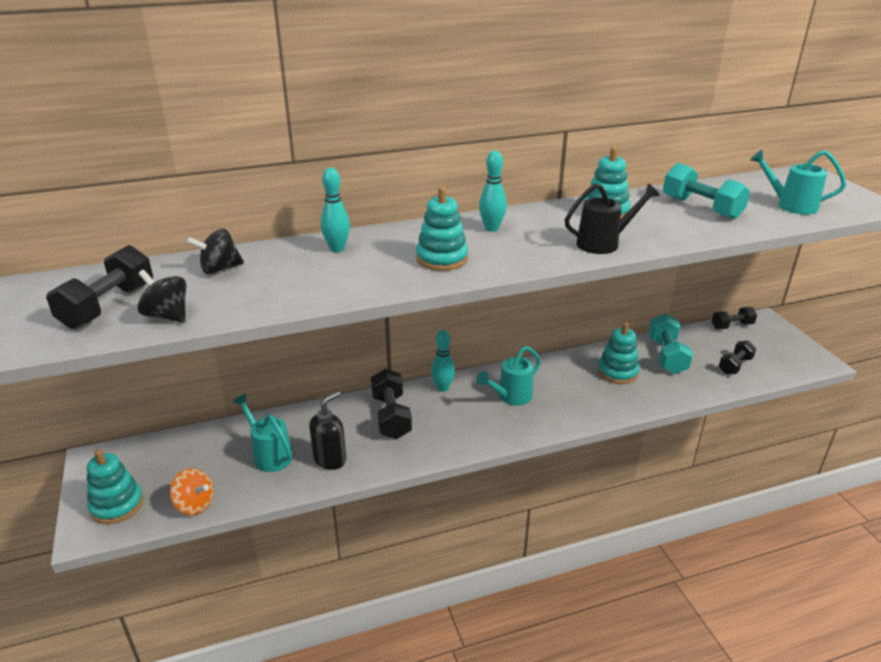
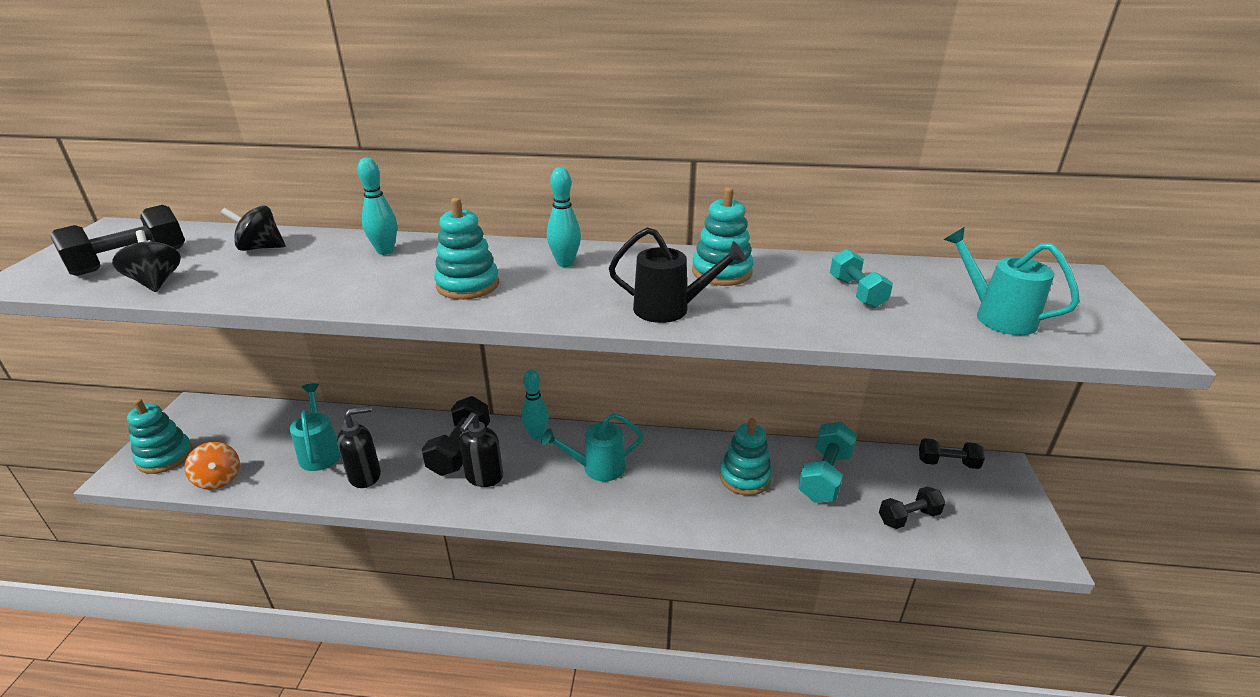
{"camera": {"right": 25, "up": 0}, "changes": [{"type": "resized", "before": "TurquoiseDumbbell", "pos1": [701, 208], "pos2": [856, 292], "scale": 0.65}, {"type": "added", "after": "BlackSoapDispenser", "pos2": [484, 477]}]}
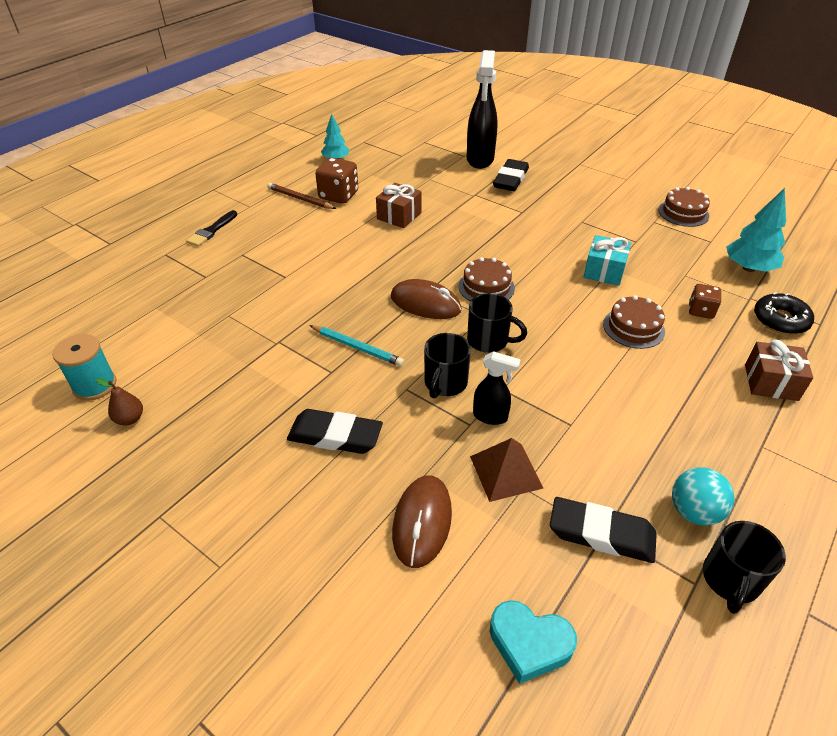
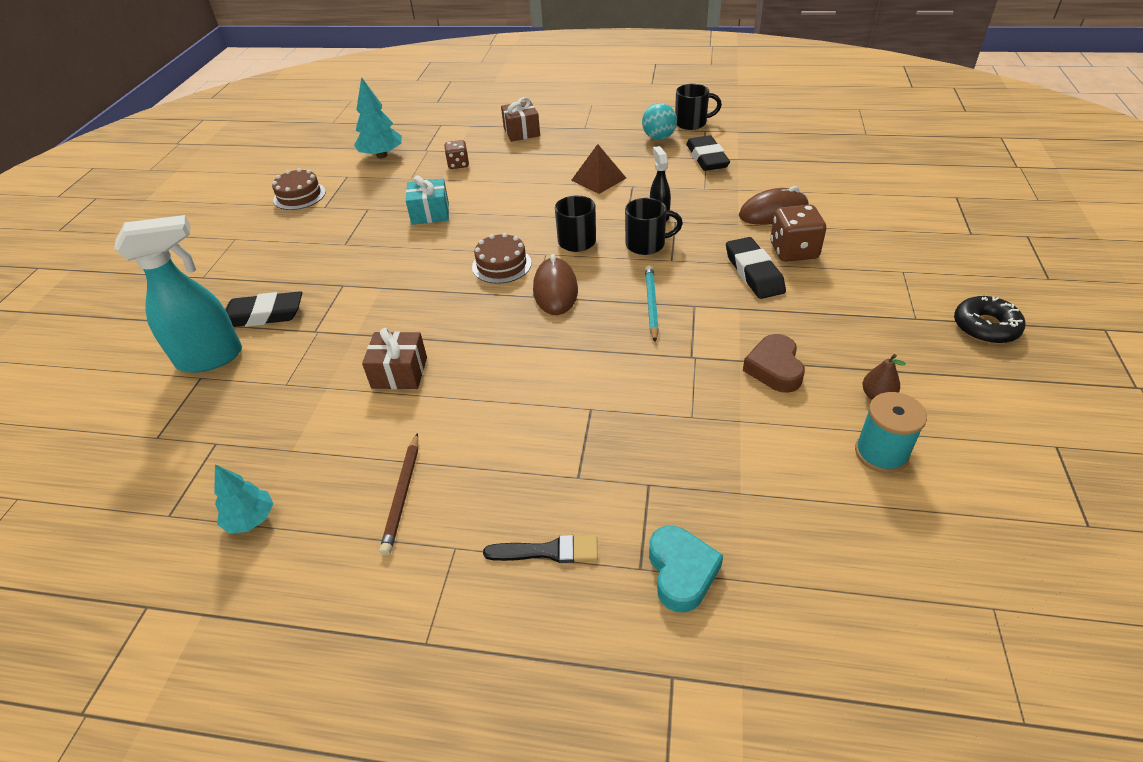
{"camera": {"right": -115, "up": 0}, "changes": [{"type": "moved", "before": "BrownDice", "pos1": [338, 195], "pos2": [793, 251]}, {"type": "recoloured", "before": "BlackSprayBottle", "after": "TurquoiseSprayBottle", "pos1": [480, 160], "pos2": [211, 358]}, {"type": "moved", "before": "BrownPyramid", "pos1": [506, 471], "pos2": [598, 179]}, {"type": "moved", "before": "TurquoiseHeart", "pos1": [529, 643], "pos2": [681, 572]}, {"type": "removed", "before": "BrownCake", "pos1": [633, 328]}, {"type": "moved", "before": "BlackDonut", "pos1": [780, 320], "pos2": [985, 327]}, {"type": "added", "after": "BrownHeart", "pos2": [774, 368]}]}
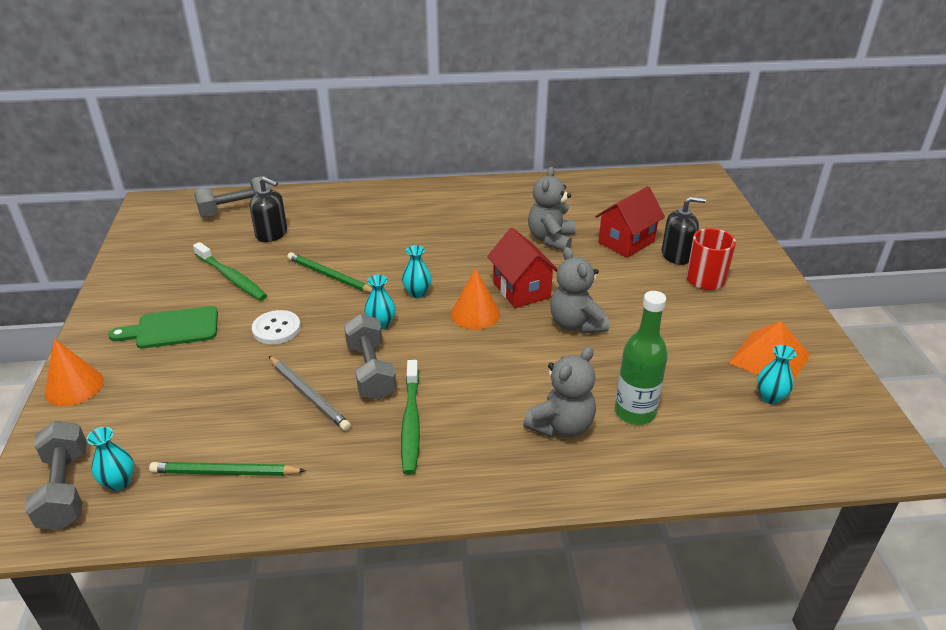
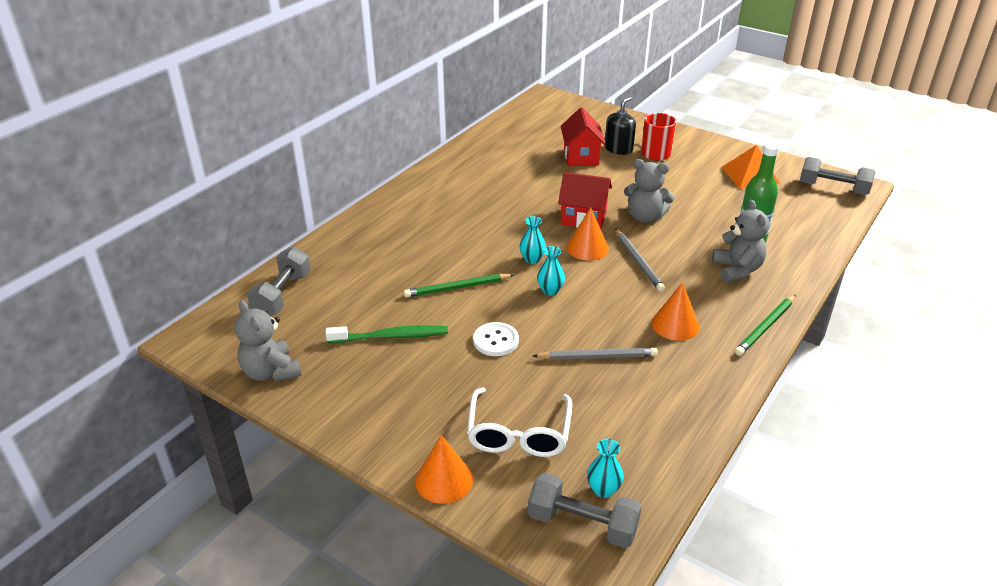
{"camera": {"right": -50, "up": 0}, "changes": [{"type": "removed", "before": "GreenCuttingBoard", "pos1": [172, 329]}, {"type": "moved", "before": "GreenPencil", "pos1": [225, 473], "pos2": [766, 327]}, {"type": "removed", "before": "BlackSoapDispenser", "pos1": [272, 234]}, {"type": "moved", "before": "GreyDumbbell", "pos1": [371, 371], "pos2": [833, 188]}, {"type": "replaced", "before": "GreenToothbrush", "after": "OrangeCone", "pos1": [411, 422], "pos2": [675, 325]}, {"type": "moved", "before": "GreyTeddyBear", "pos1": [551, 239], "pos2": [271, 372]}, {"type": "removed", "before": "TurquoiseVase", "pos1": [770, 397]}, {"type": "added", "after": "WhiteGlasses", "pos2": [519, 434]}, {"type": "added", "after": "GreyPencil", "pos2": [638, 261]}]}
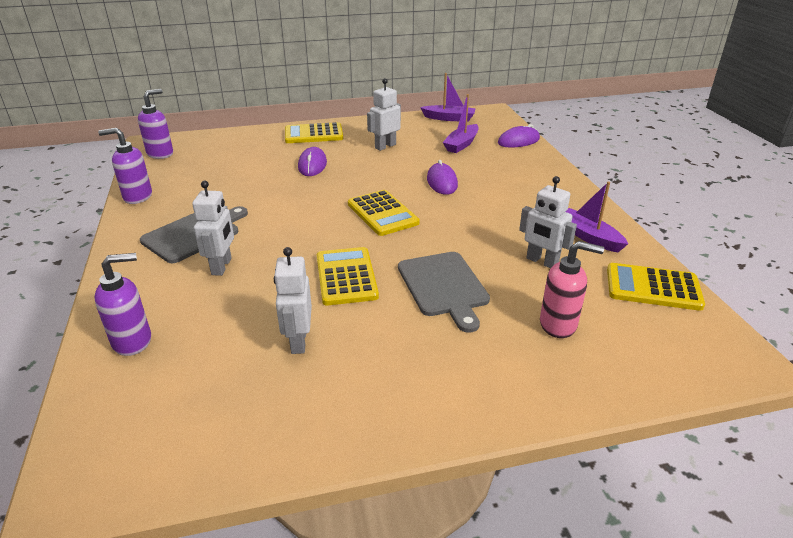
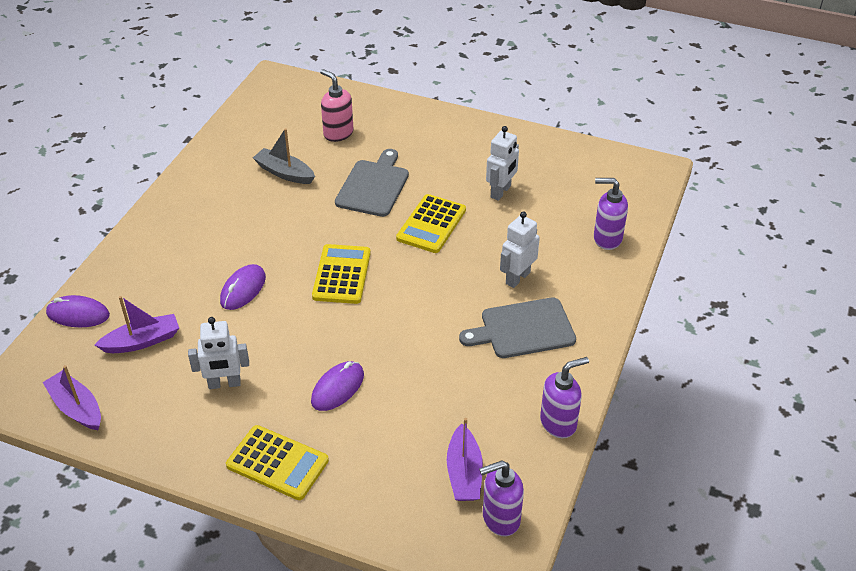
{"camera": {"right": -145, "up": 10}, "changes": [{"type": "turned", "before": "PurpleSoapDispenser", "pos1": [137, 197], "pos2": [558, 423], "turn": -60}, {"type": "replaced", "before": "WhiteRobot", "after": "GreyBoat", "pos1": [542, 262], "pos2": [284, 173]}, {"type": "moved", "before": "PurpleBoat", "pos1": [588, 237], "pos2": [464, 473]}, {"type": "removed", "before": "YellowCalculator", "pos1": [653, 288]}]}
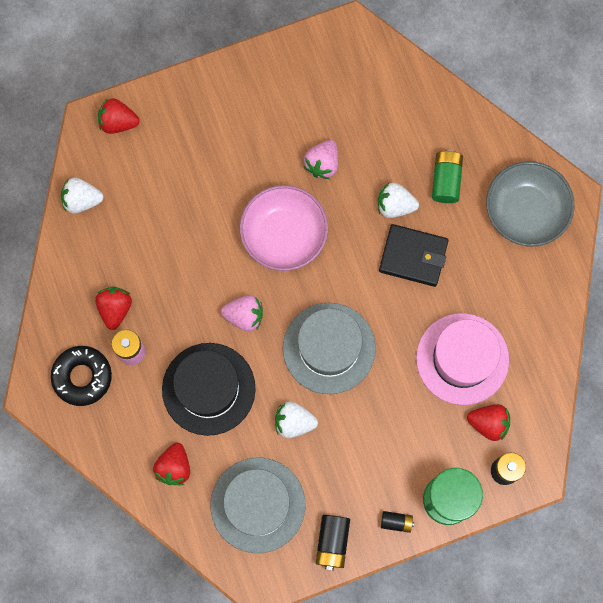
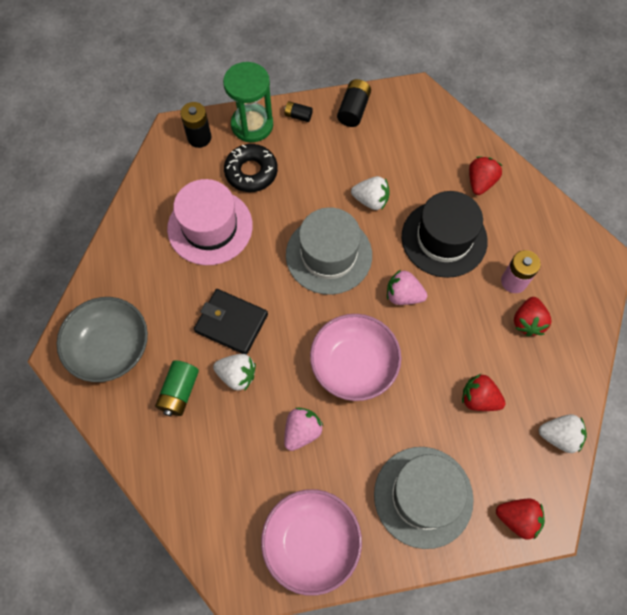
{"camera": {"right": -170, "up": -10}, "changes": [{"type": "moved", "before": "BlackDonut", "pos1": [82, 377], "pos2": [251, 172]}, {"type": "moved", "before": "GreyHat", "pos1": [258, 505], "pos2": [423, 496]}, {"type": "moved", "before": "RedStrawberry", "pos1": [488, 423], "pos2": [479, 399]}, {"type": "added", "after": "PinkBowl", "pos2": [311, 542]}]}
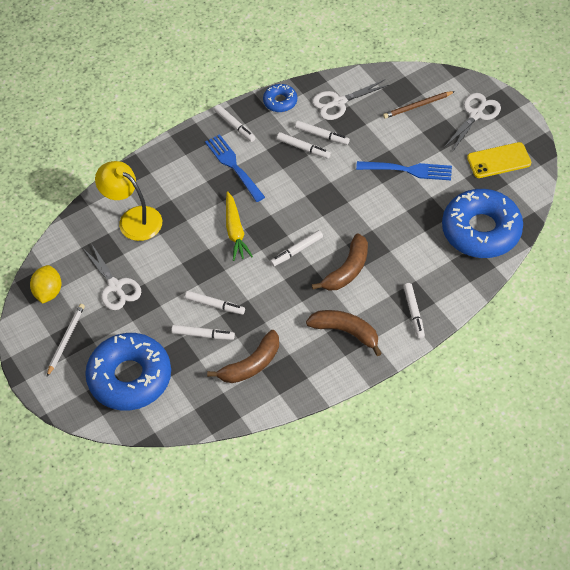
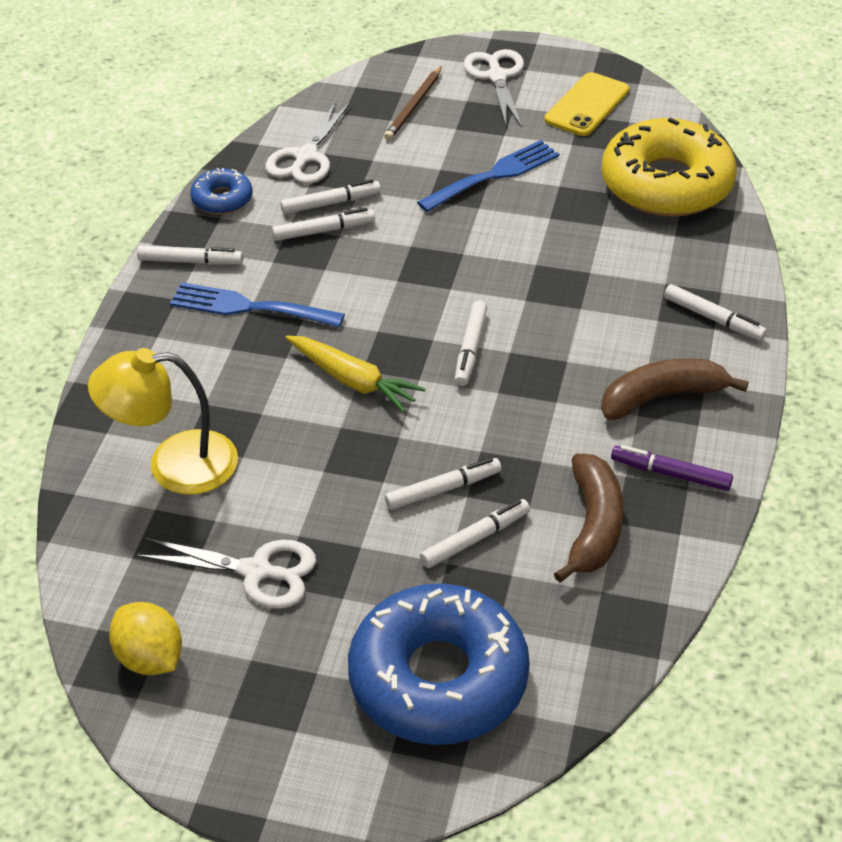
{"camera": {"right": -45, "up": -10}, "changes": [{"type": "removed", "before": "WhitePencil", "pos1": [66, 340]}, {"type": "removed", "before": "BrownBanana", "pos1": [347, 270]}, {"type": "recoloured", "before": "BlueDonut", "after": "YellowDonut", "pos1": [481, 230], "pos2": [666, 184]}, {"type": "added", "after": "PurpleMarker", "pos2": [670, 473]}]}
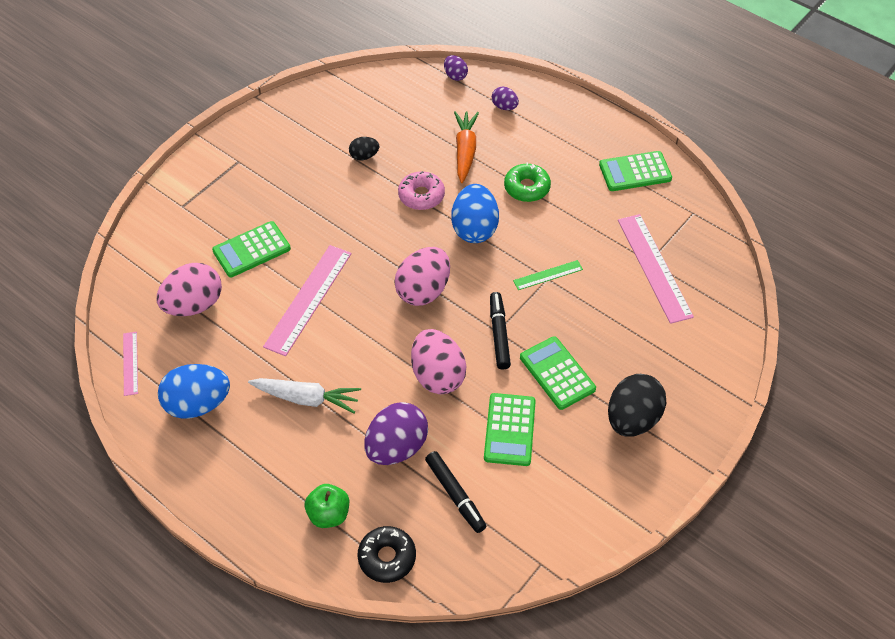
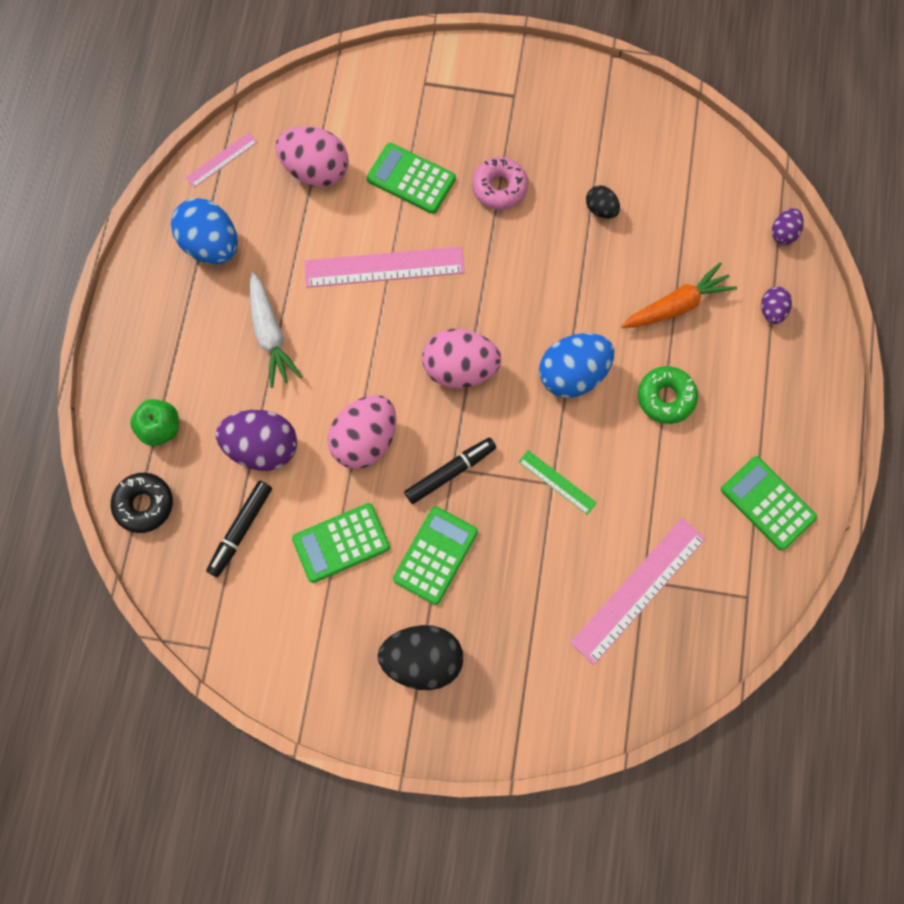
{"camera": {"right": 60, "up": 20}, "changes": [{"type": "moved", "before": "PinkDonut", "pos1": [421, 196], "pos2": [499, 188]}]}
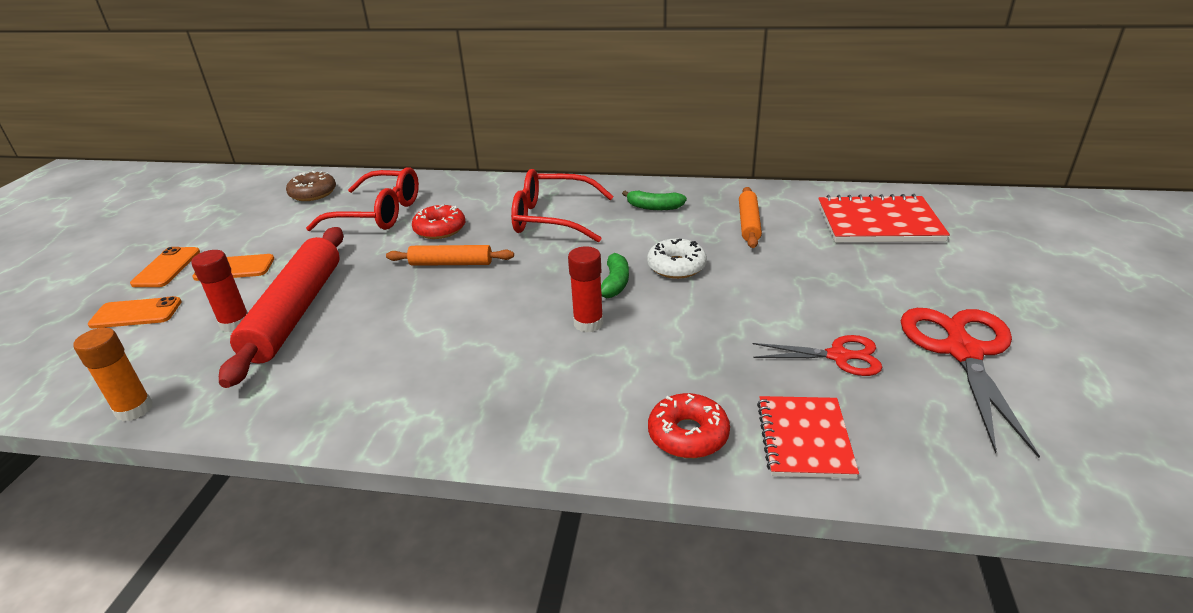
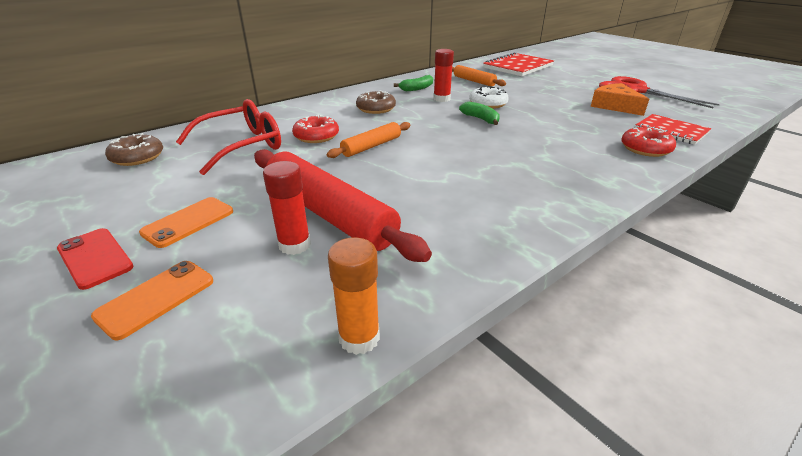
{"camera": {"right": -50, "up": 0}, "changes": [{"type": "recoloured", "before": "OrangePhone", "after": "RedPhone", "pos1": [167, 268], "pos2": [95, 258]}, {"type": "replaced", "before": "RedGlasses", "after": "BrownDonut", "pos1": [552, 218], "pos2": [376, 109]}, {"type": "moved", "before": "RedGlueStick", "pos1": [588, 323], "pos2": [441, 99]}, {"type": "replaced", "before": "RedScissors", "after": "OrangeCheese", "pos1": [839, 356], "pos2": [614, 106]}]}
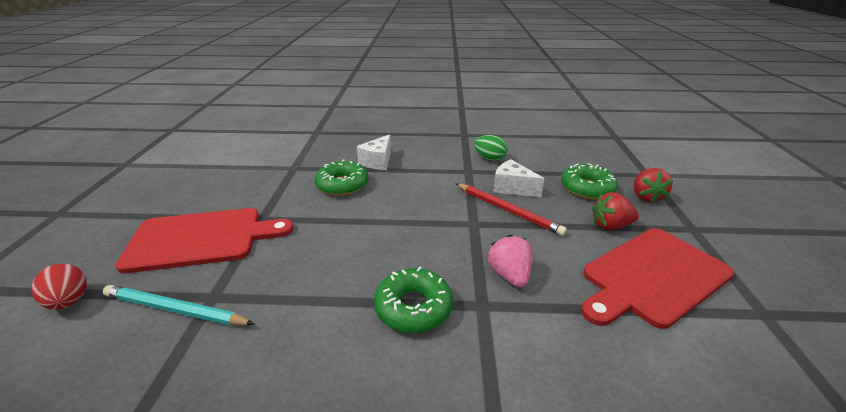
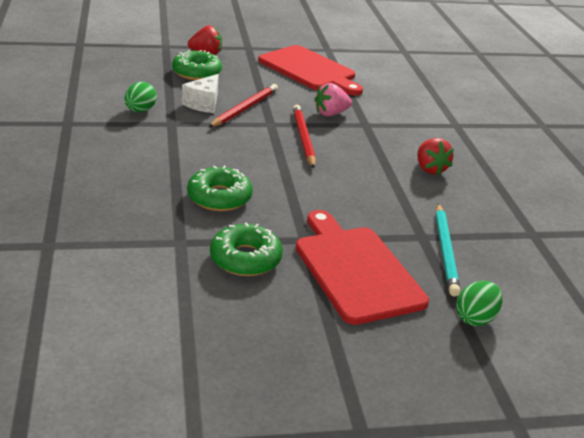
{"camera": {"right": -105, "up": 0}, "changes": [{"type": "recoloured", "before": "RedEgg", "after": "GreenEgg", "pos1": [70, 301], "pos2": [475, 318]}, {"type": "removed", "before": "WhiteCheese", "pos1": [378, 161]}, {"type": "moved", "before": "GreenDonut", "pos1": [413, 307], "pos2": [245, 258]}, {"type": "moved", "before": "RedStrawberry", "pos1": [610, 226], "pos2": [430, 169]}, {"type": "added", "after": "RedPencil", "pos2": [303, 138]}]}
